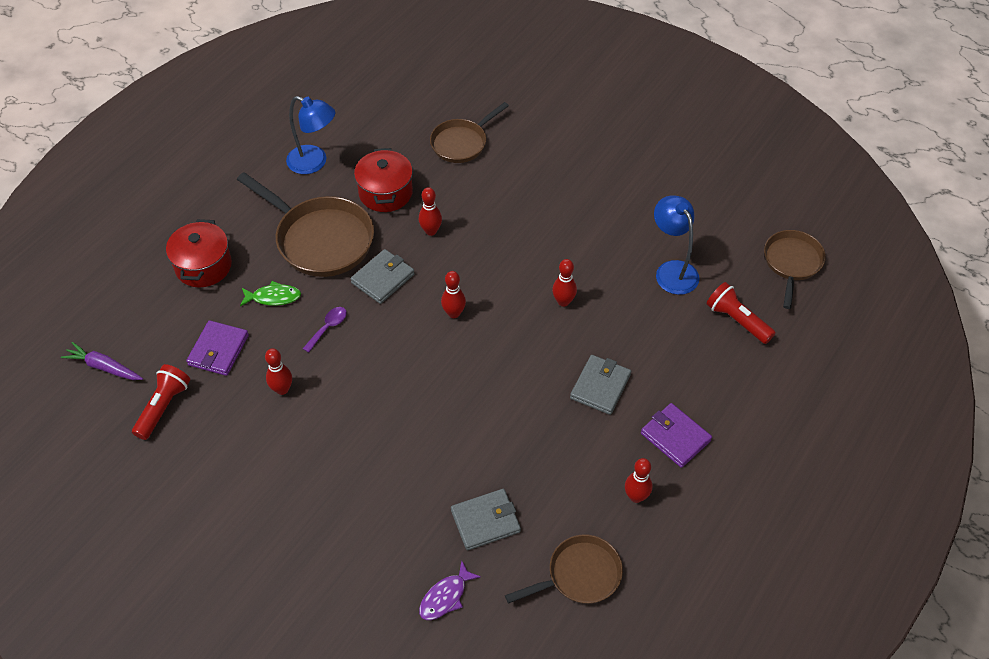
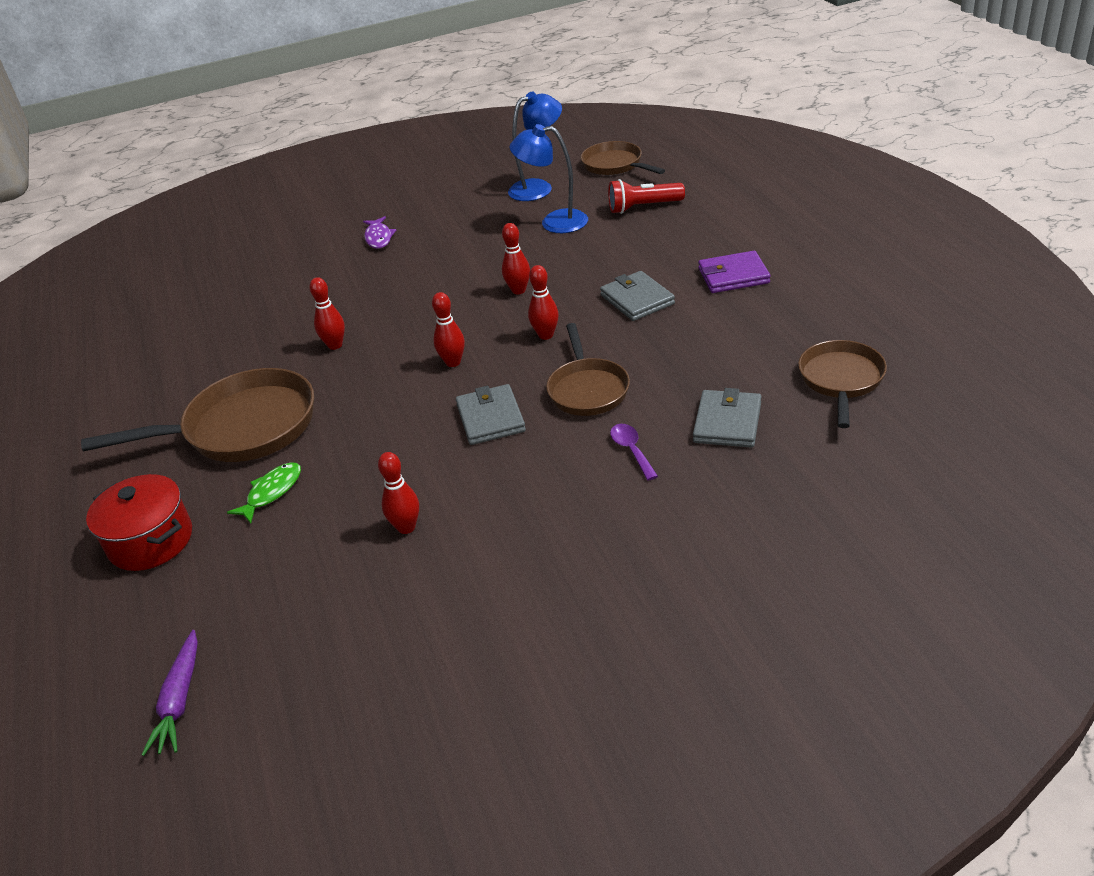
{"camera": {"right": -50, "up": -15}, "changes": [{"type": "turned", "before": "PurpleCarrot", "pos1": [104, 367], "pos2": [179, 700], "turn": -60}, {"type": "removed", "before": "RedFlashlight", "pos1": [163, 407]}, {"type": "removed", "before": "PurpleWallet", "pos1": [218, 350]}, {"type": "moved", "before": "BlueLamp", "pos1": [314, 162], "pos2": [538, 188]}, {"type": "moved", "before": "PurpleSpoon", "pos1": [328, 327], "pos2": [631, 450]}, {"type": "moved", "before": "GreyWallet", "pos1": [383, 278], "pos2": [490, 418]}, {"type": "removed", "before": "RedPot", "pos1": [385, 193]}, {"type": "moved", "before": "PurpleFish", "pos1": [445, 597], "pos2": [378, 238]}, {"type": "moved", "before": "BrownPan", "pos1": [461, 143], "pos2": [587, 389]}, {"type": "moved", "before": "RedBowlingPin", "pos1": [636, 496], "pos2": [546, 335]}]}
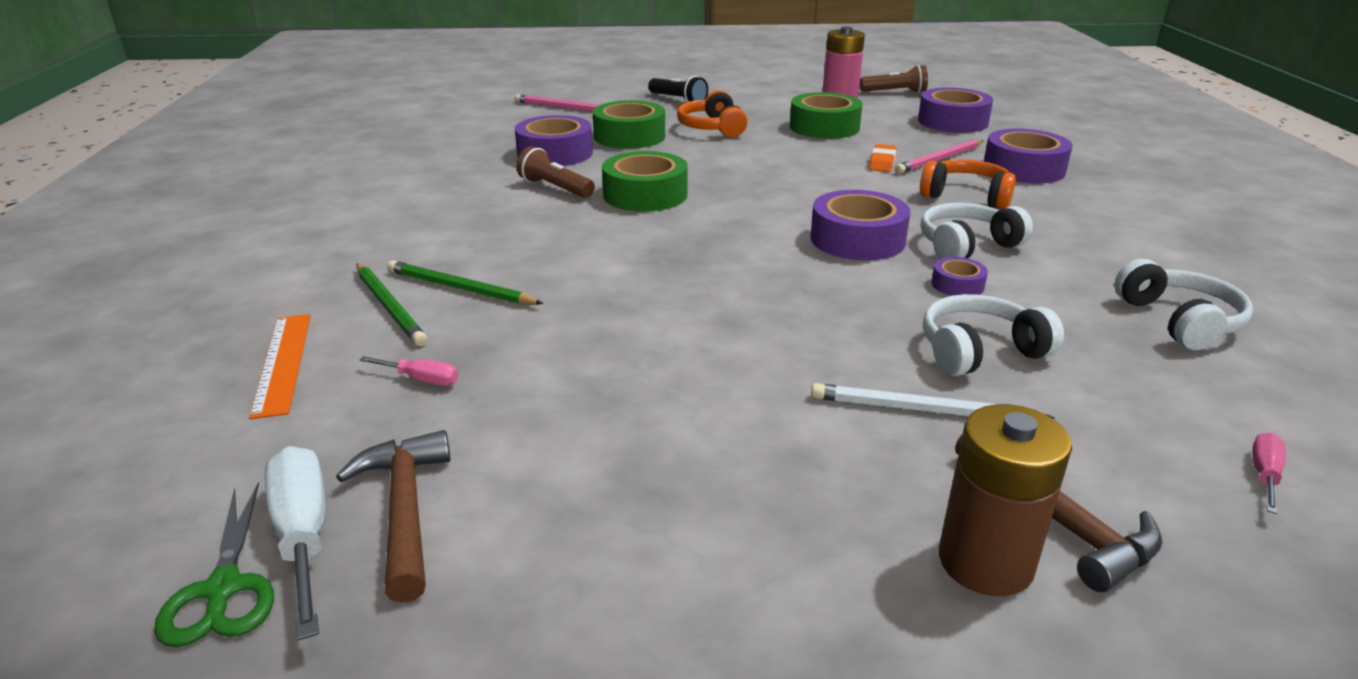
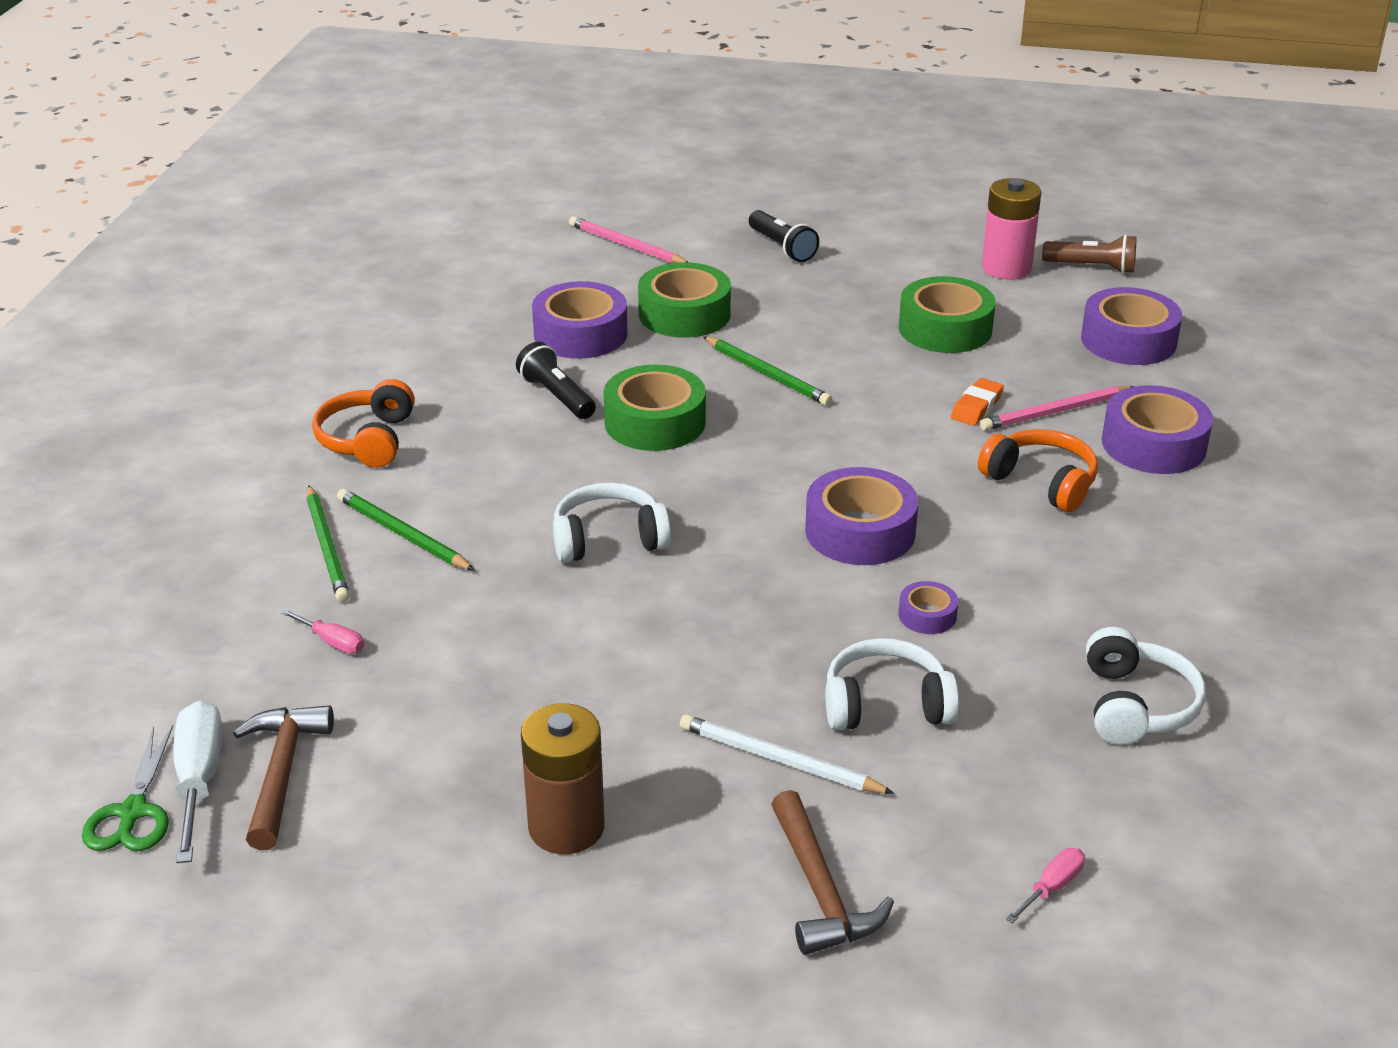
{"camera": {"right": 15, "up": 5}, "changes": [{"type": "removed", "before": "OrangeRuler", "pos1": [283, 363]}, {"type": "recoloured", "before": "BrownFlashlight", "after": "BlackFlashlight", "pos1": [555, 188], "pos2": [557, 396]}, {"type": "moved", "before": "OrangeHeadphones", "pos1": [712, 128], "pos2": [368, 440]}, {"type": "moved", "before": "WhiteHeadphones", "pos1": [966, 246], "pos2": [608, 539]}, {"type": "moved", "before": "BrownBattery", "pos1": [985, 562], "pos2": [566, 827]}, {"type": "added", "after": "GreenPencil", "pos2": [767, 374]}]}
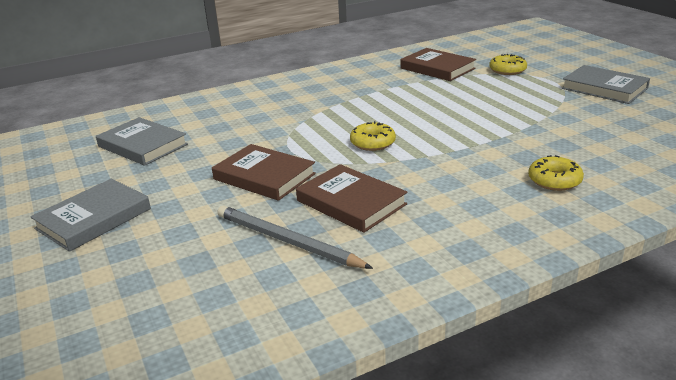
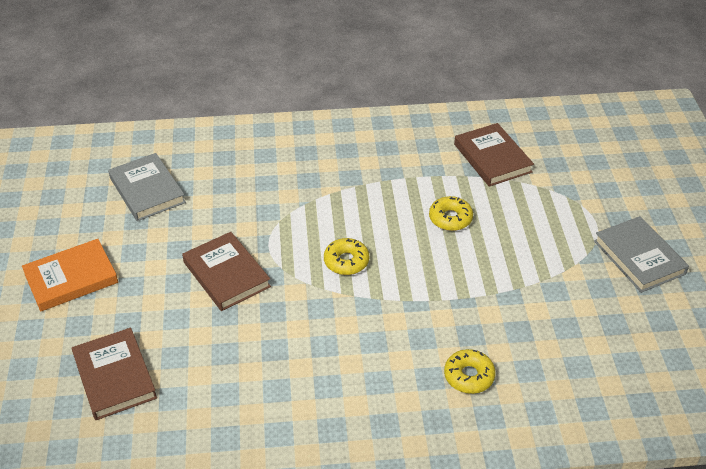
{"camera": {"right": 20, "up": 15}, "changes": [{"type": "recoloured", "before": "GreyBook", "after": "OrangeBook", "pos1": [94, 219], "pos2": [71, 278]}, {"type": "removed", "before": "GreyPencil", "pos1": [287, 241]}, {"type": "moved", "before": "BrownBook", "pos1": [351, 202], "pos2": [114, 376]}, {"type": "moved", "before": "YellowDonut", "pos1": [507, 70], "pos2": [450, 218]}]}
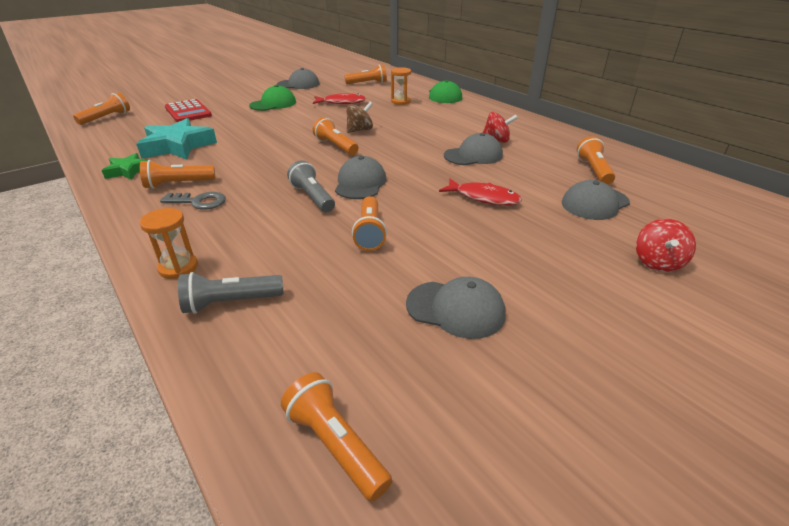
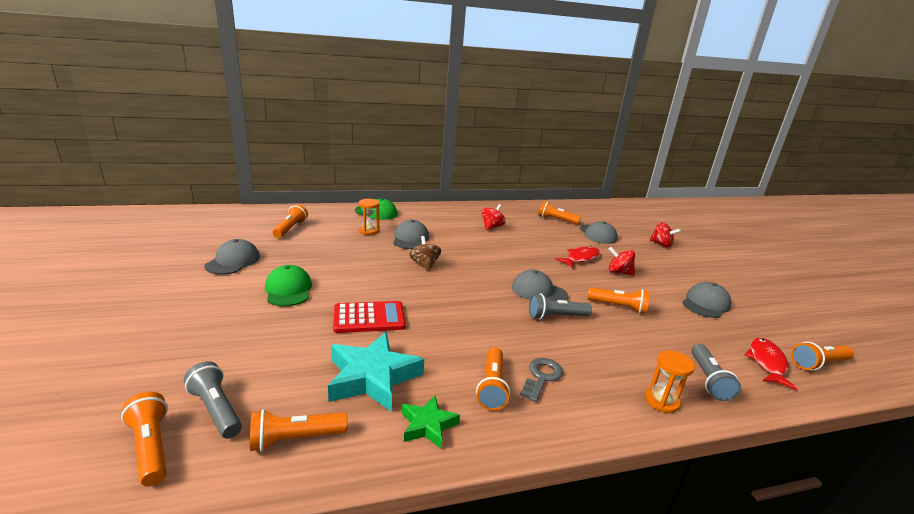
{"camera": {"right": -70, "up": -10}, "changes": [{"type": "moved", "before": "RedCalculator", "pos1": [188, 112], "pos2": [369, 318]}, {"type": "moved", "before": "RedFish", "pos1": [342, 102], "pos2": [766, 362]}, {"type": "moved", "before": "OrangeFlashlight", "pos1": [336, 146], "pos2": [295, 438]}, {"type": "moved", "before": "GreyCap", "pos1": [473, 155], "pos2": [410, 239]}, {"type": "added", "after": "GreyFlashlight", "pos2": [216, 409]}, {"type": "added", "after": "RedSpinningTop", "pos2": [619, 272]}]}
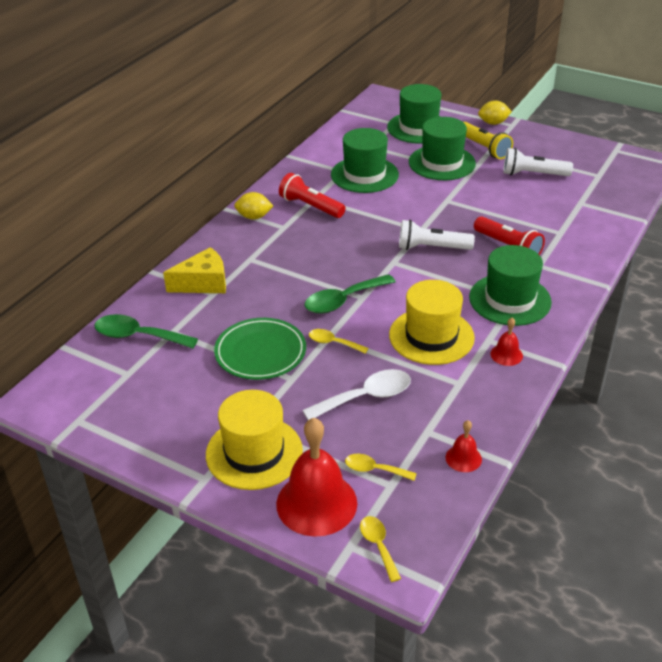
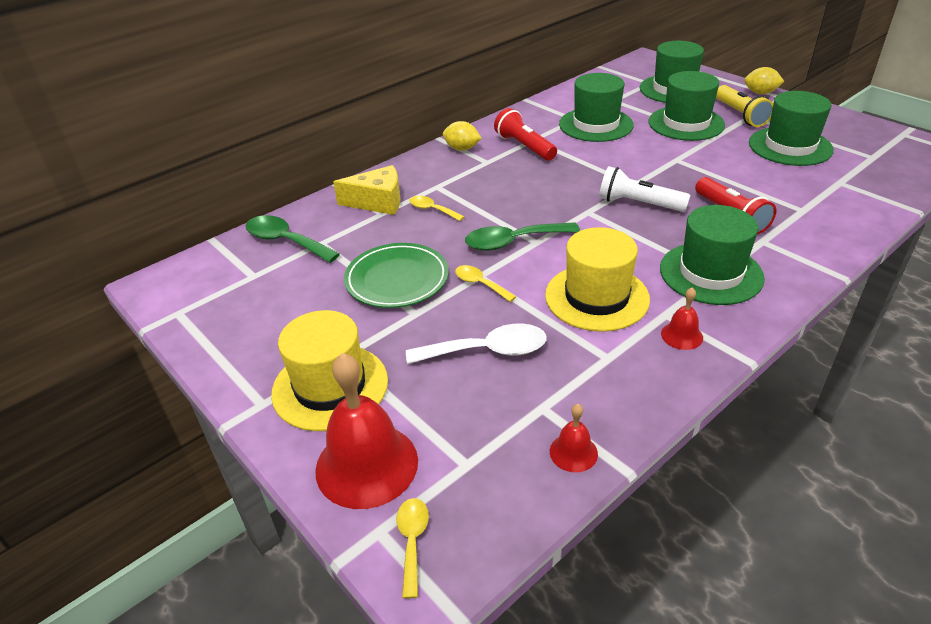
{"camera": {"right": 20, "up": 0}, "changes": [{"type": "moved", "before": "YellowSpoon", "pos1": [374, 469], "pos2": [432, 210]}, {"type": "replaced", "before": "WhiteFlashlight", "after": "GreenHat", "pos1": [533, 174], "pos2": [790, 146]}]}
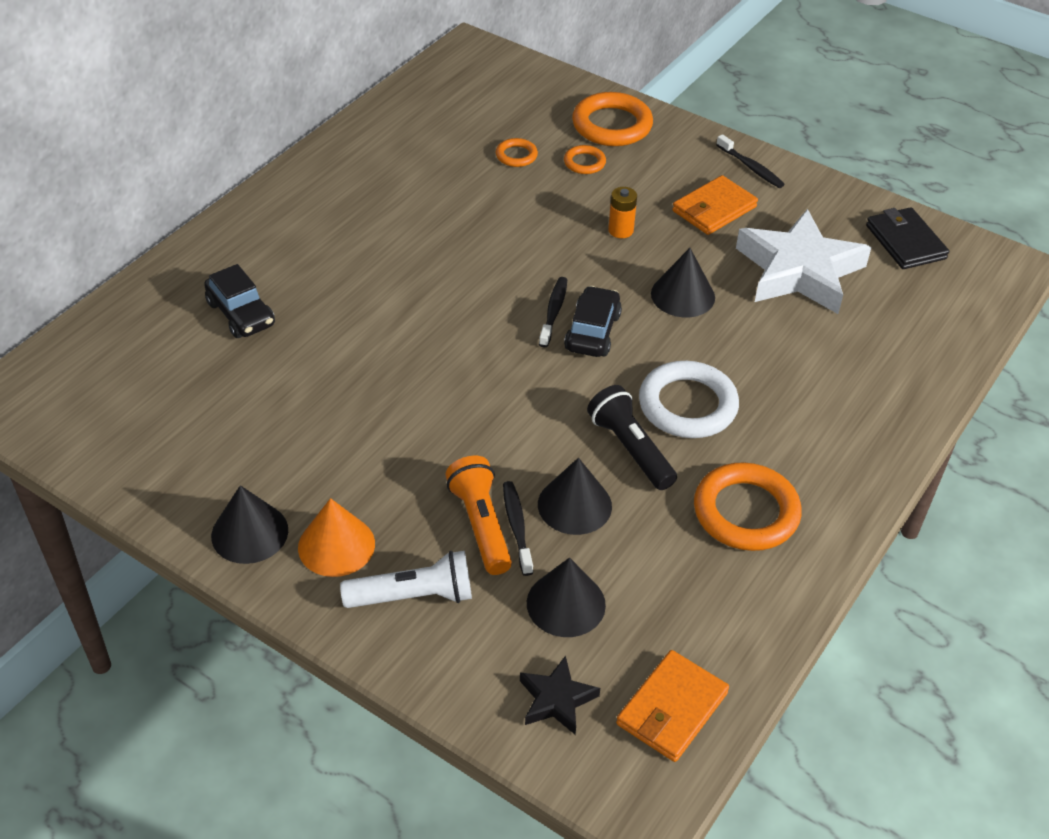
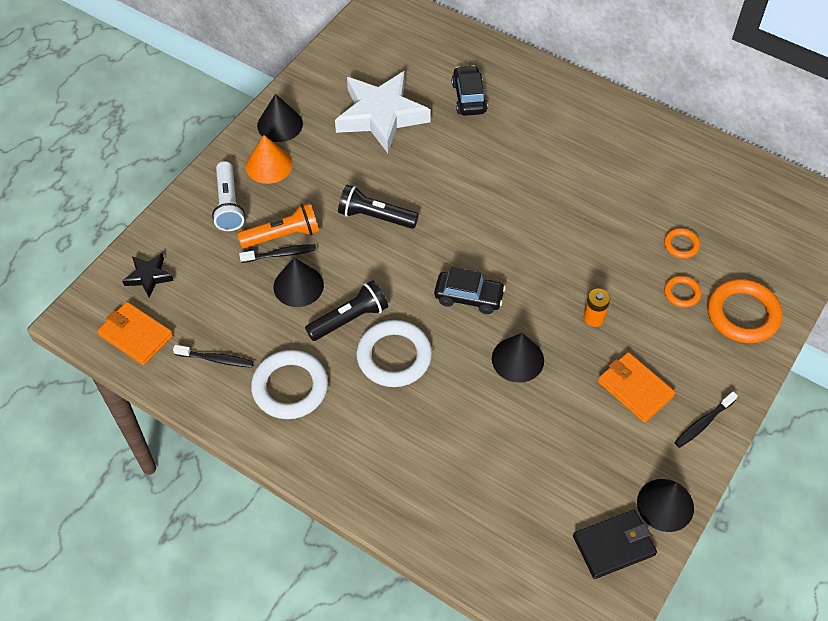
{"camera": {"right": 90, "up": 10}, "changes": [{"type": "turned", "before": "BlackCar", "pos1": [241, 314], "pos2": [469, 97], "turn": 120}, {"type": "moved", "before": "BlackCone", "pos1": [566, 603], "pos2": [665, 505]}, {"type": "moved", "before": "BlackToothbrush", "pos1": [553, 311], "pos2": [216, 359]}, {"type": "recoloured", "before": "OrangeRing", "after": "WhiteRing", "pos1": [746, 512], "pos2": [290, 387]}, {"type": "moved", "before": "WhiteStar", "pos1": [799, 271], "pos2": [381, 116]}, {"type": "added", "after": "BlackFlashlight", "pos2": [375, 217]}]}
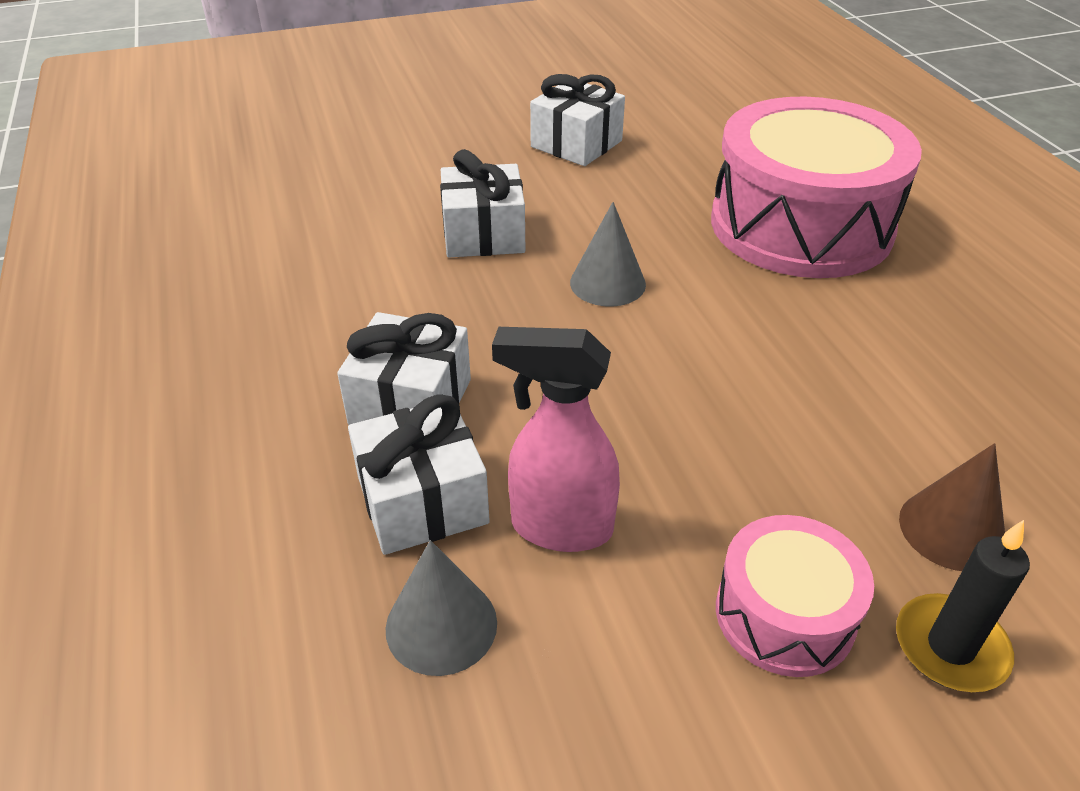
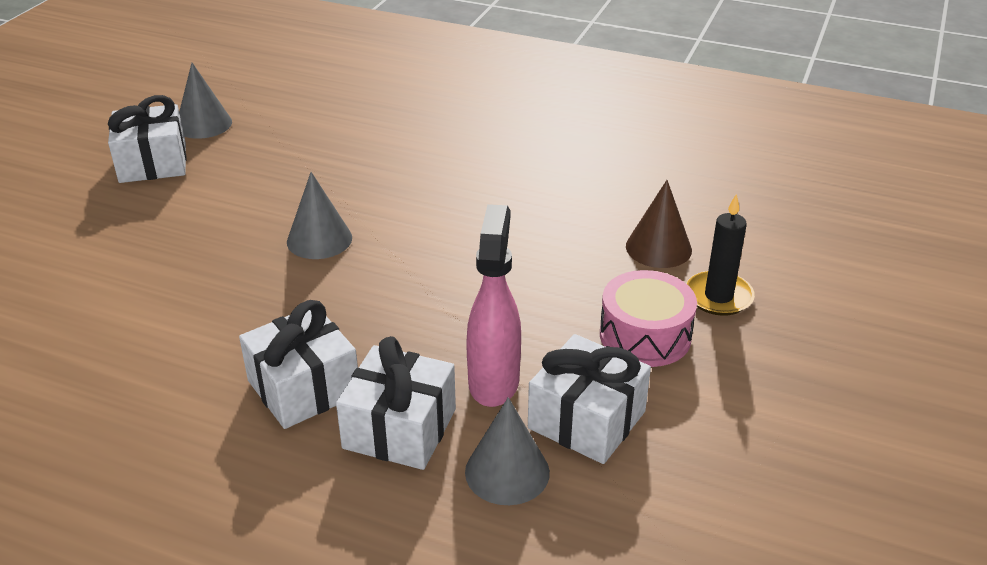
{"camera": {"right": -50, "up": -5}, "changes": [{"type": "moved", "before": "WhiteGift", "pos1": [483, 234], "pos2": [586, 420]}, {"type": "turned", "before": "PinkSprayBottle", "pos1": [560, 527], "pos2": [494, 381], "turn": 135}, {"type": "removed", "before": "PinkDrum", "pos1": [801, 225]}, {"type": "added", "after": "GreyCone", "pos2": [203, 124]}]}
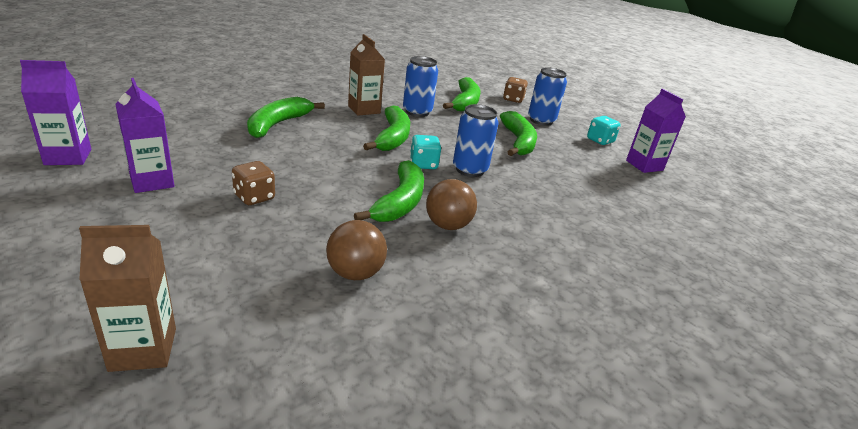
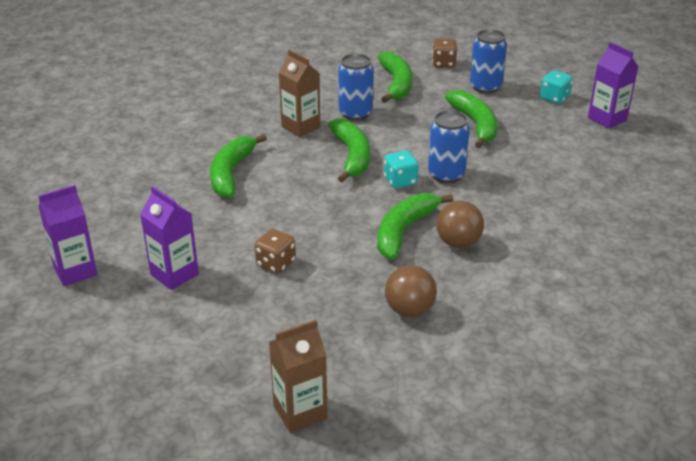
{"camera": {"right": -10, "up": 5}, "changes": [{"type": "turned", "before": "GreenBanana", "pos1": [400, 202], "pos2": [404, 231], "turn": -150}]}
